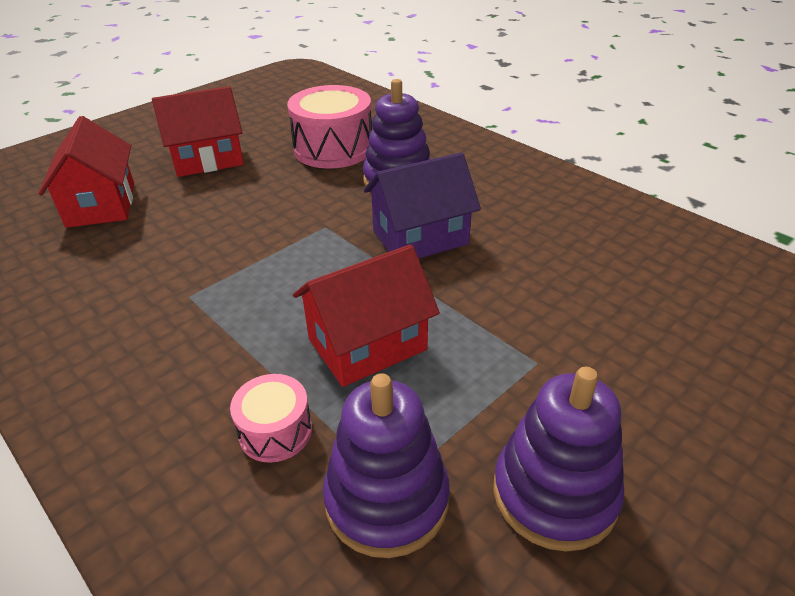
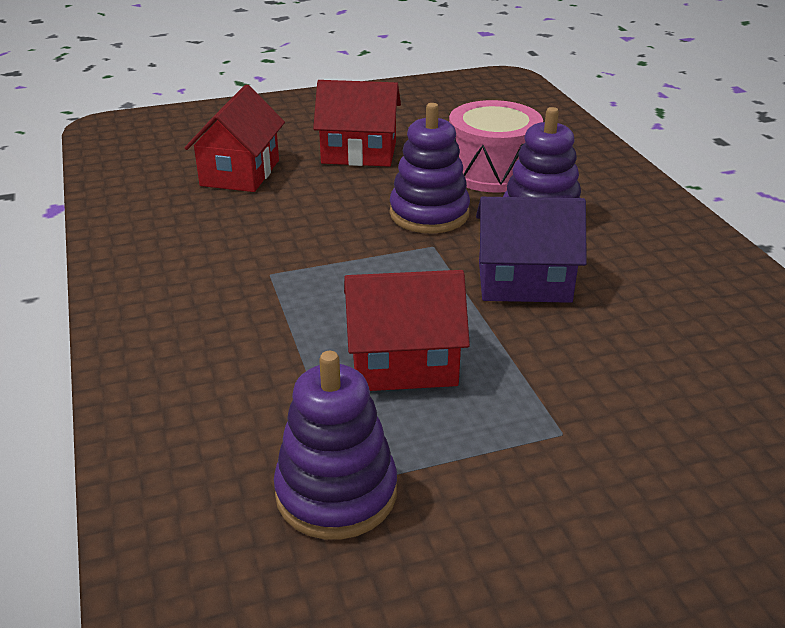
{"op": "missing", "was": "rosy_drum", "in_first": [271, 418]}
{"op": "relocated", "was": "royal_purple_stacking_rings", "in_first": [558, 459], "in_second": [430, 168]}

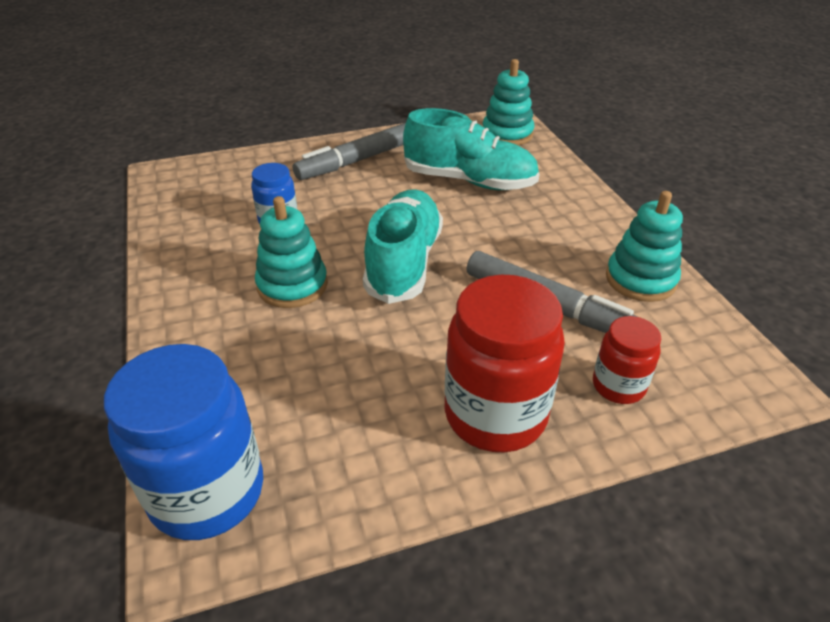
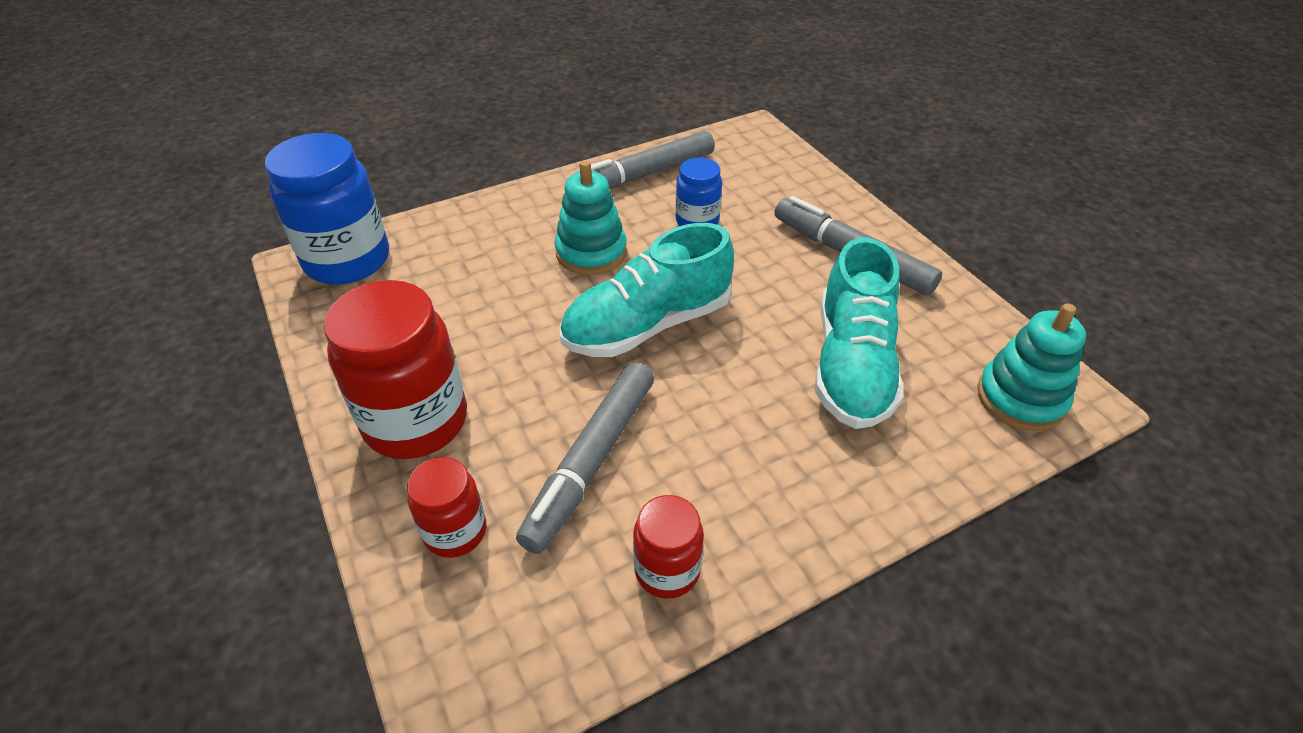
{"op": "spun", "was": "aqua_lace-up_shoe", "in_first": [403, 246], "in_second": [647, 290], "clockwise": 150}
{"op": "exchanged", "was": "aqua_stacking_rings", "now": "red_jar", "in_first": [644, 246], "in_second": [668, 547]}
{"op": "appeared", "now": "gray_marker_pen", "in_second": [646, 160]}

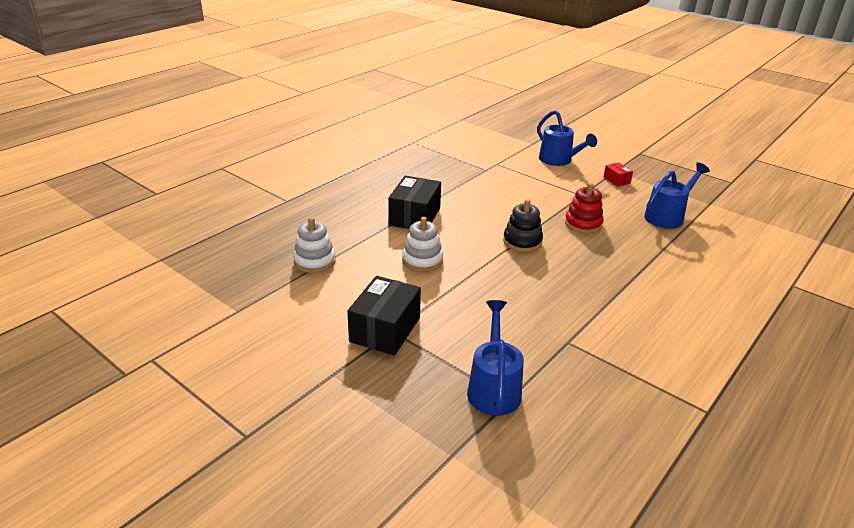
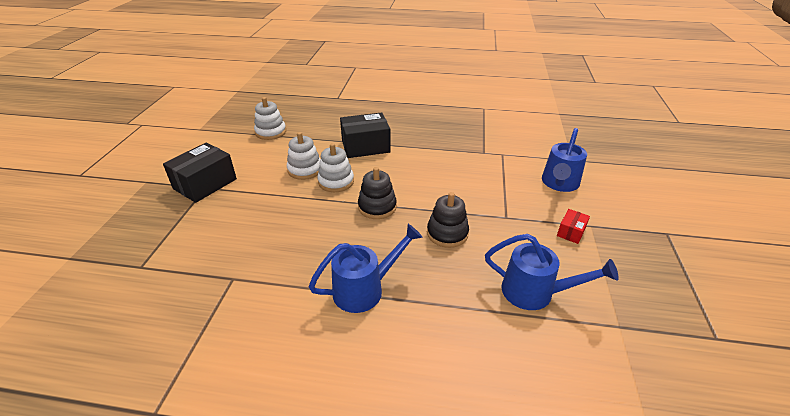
{"op": "spun", "was": "black_parcel", "in_first": [384, 315], "in_second": [200, 173], "clockwise": -45}
{"op": "relocated", "was": "blue_watering_pot", "in_first": [495, 358], "in_second": [366, 268]}
{"op": "colour", "was": "red_stacking_rings", "now": "black_stacking_rings", "in_first": [584, 208], "in_second": [448, 220]}
{"op": "appeared", "now": "pure_white_stacking_rings", "in_second": [335, 167]}

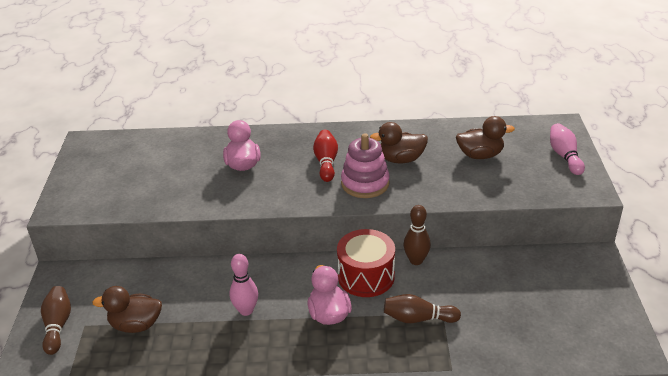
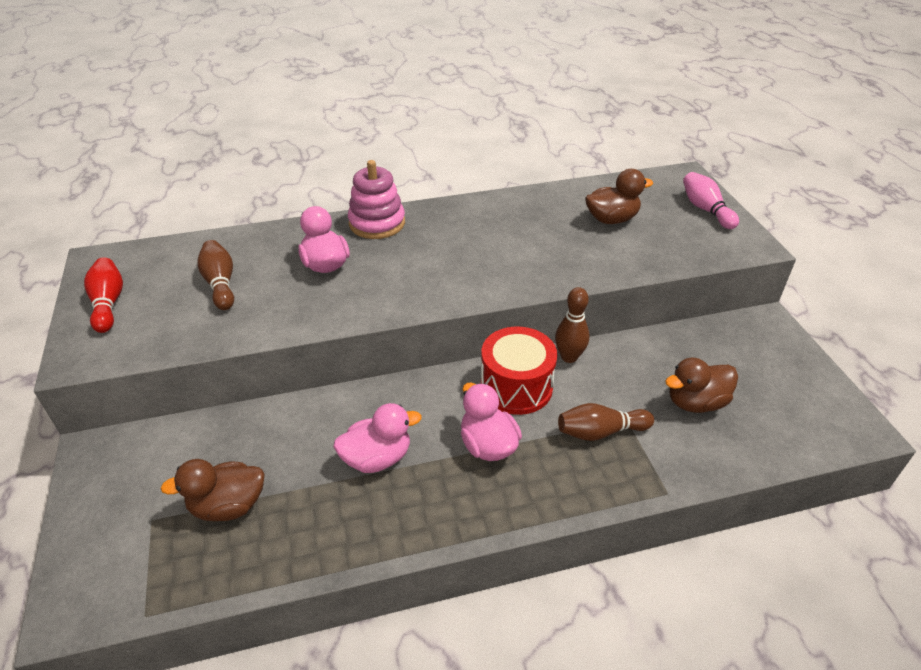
{"op": "relocated", "was": "russet_tenpin", "in_first": [56, 320], "in_second": [215, 275]}
{"op": "exchanged", "was": "rosy_tenpin", "now": "rosy_duck", "in_first": [244, 285], "in_second": [377, 438]}
{"op": "relocated", "was": "red_tenpin", "in_first": [325, 156], "in_second": [103, 295]}
{"op": "relocated", "was": "rosy_stacking_rings", "in_first": [365, 165], "in_second": [376, 199]}
{"op": "relocated", "was": "russet_duck", "in_first": [399, 142], "in_second": [701, 385]}

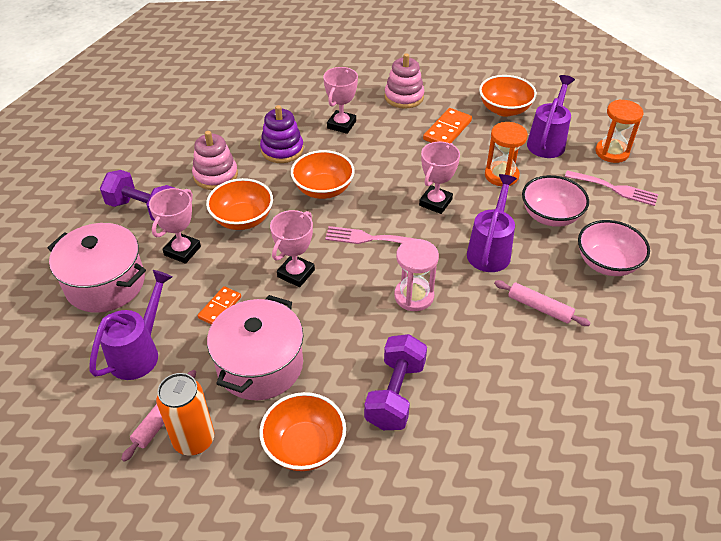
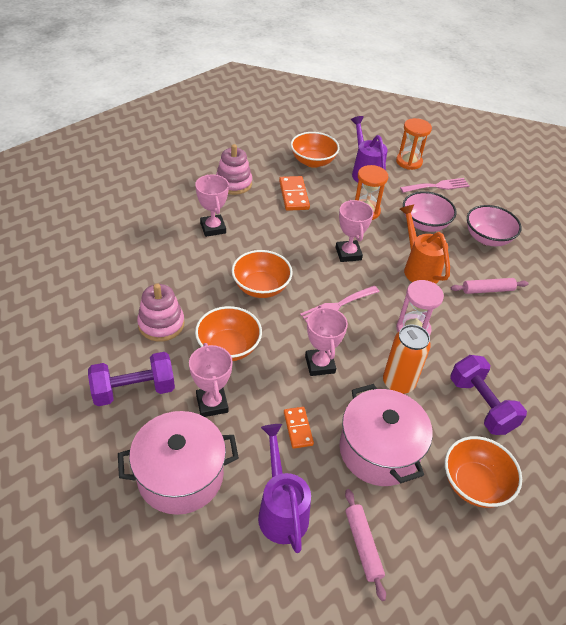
{"op": "relocated", "was": "bright_orange_tin", "in_first": [185, 414], "in_second": [407, 359]}
{"op": "missing", "was": "royal_purple_stacking_rings", "in_first": [282, 134]}
{"op": "colour", "was": "royal_purple_watering_pot", "now": "bright_orange_watering_pot", "in_first": [492, 223], "in_second": [425, 244]}

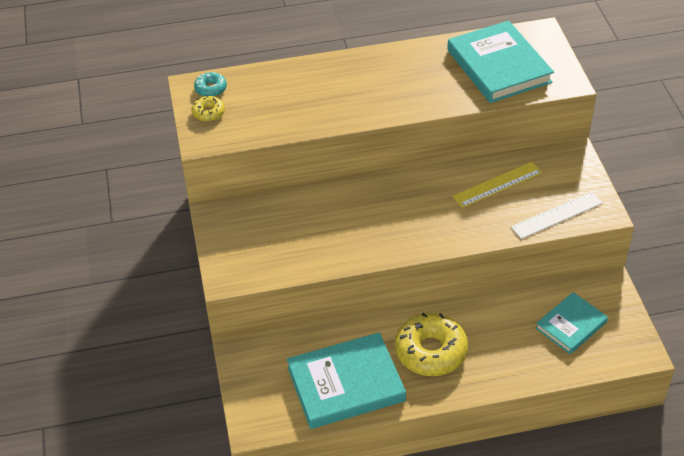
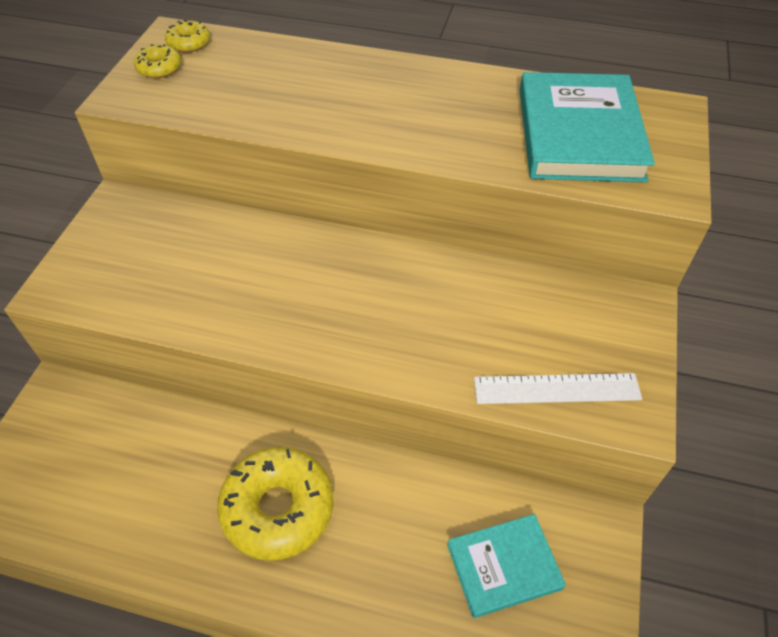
{"op": "colour", "was": "aqua_glazed_donut", "now": "golden_glazed_donut", "in_first": [210, 84], "in_second": [187, 36]}
{"op": "missing", "was": "aqua_hardcover", "in_first": [346, 380]}
{"op": "missing", "was": "golden_ruler", "in_first": [497, 185]}

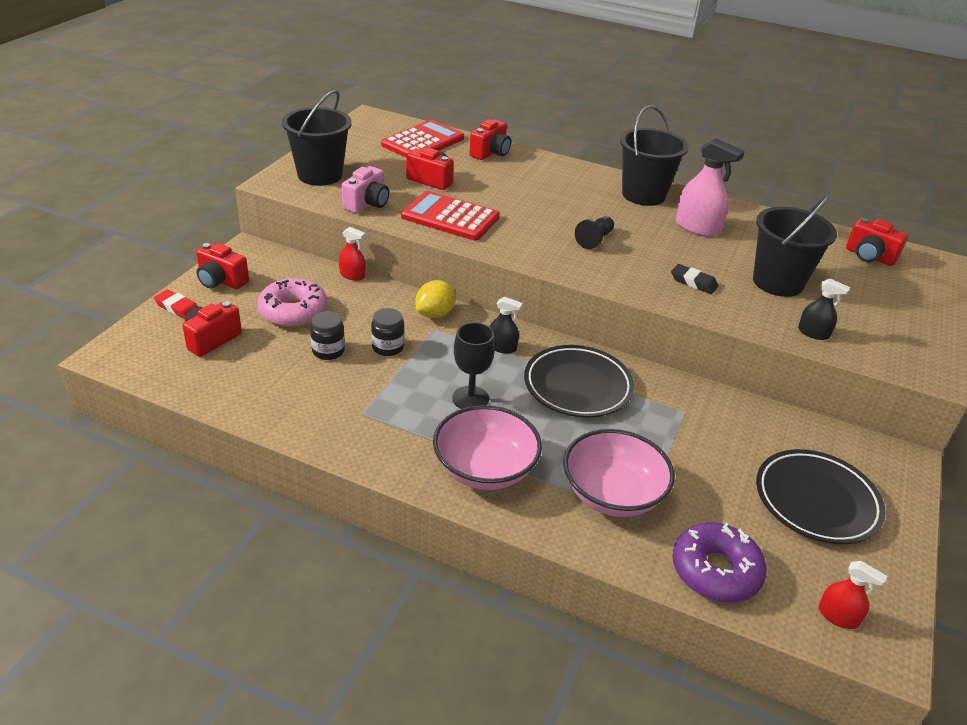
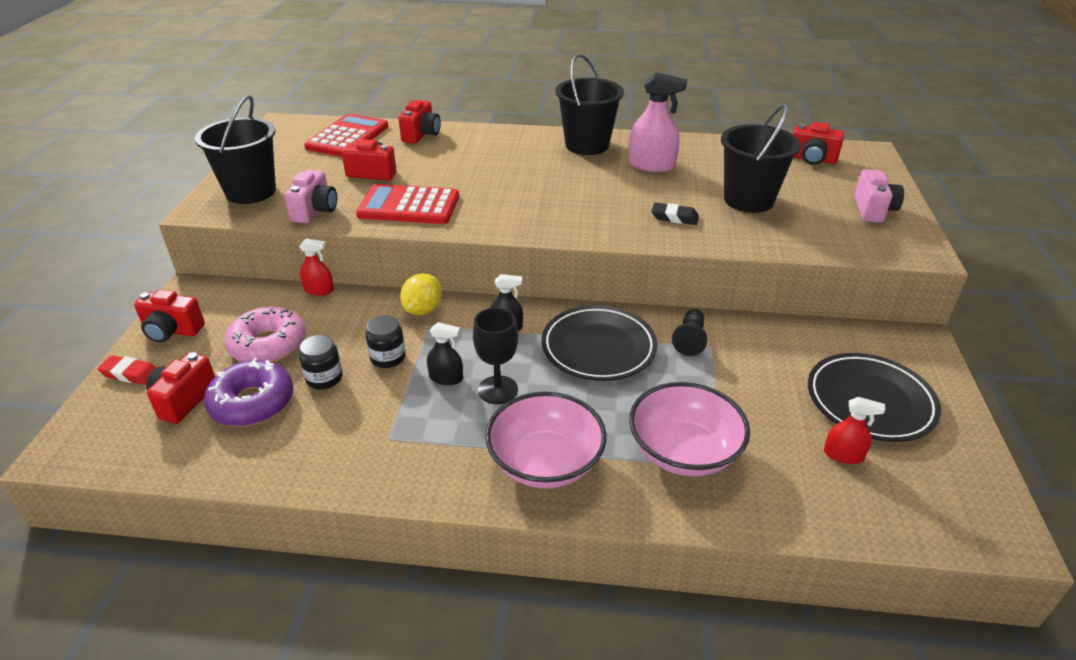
{"op": "relocated", "was": "black_pawn", "in_first": [594, 232], "in_second": [689, 332]}
{"op": "relocated", "was": "royal_purple_glazed_donut", "in_first": [719, 562], "in_second": [248, 392]}
{"op": "relocated", "was": "black_sprayer", "in_first": [824, 309], "in_second": [445, 353]}
{"op": "relocated", "was": "red_sprayer", "in_first": [853, 595], "in_second": [854, 430]}
{"op": "appeared", "now": "rosy_photo_camera", "in_second": [879, 196]}

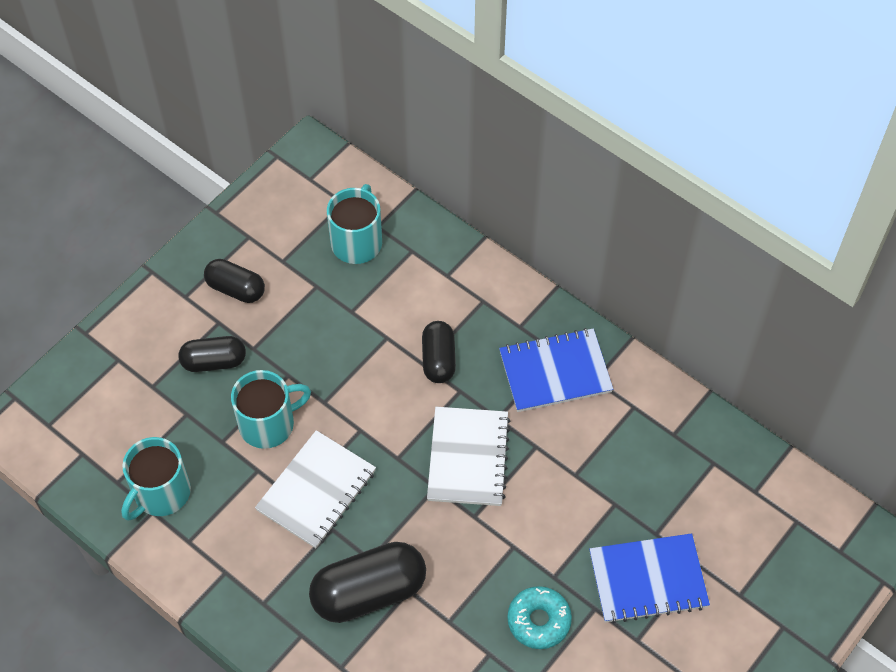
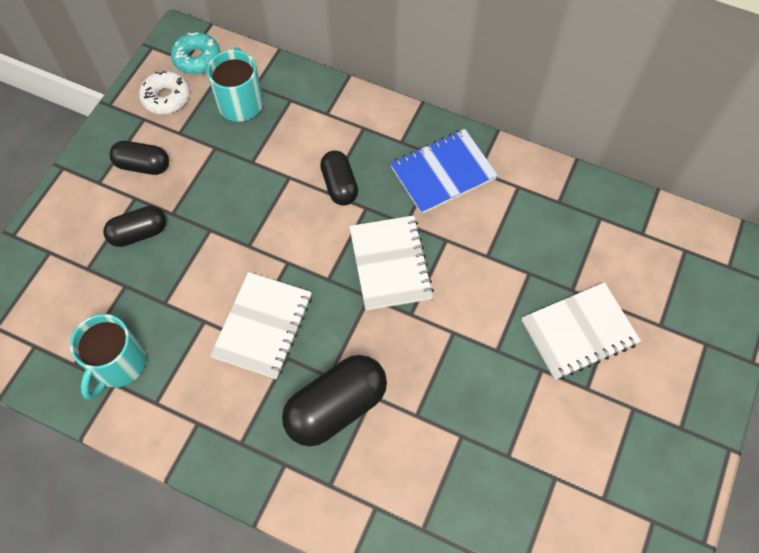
{"op": "missing", "was": "aqua_mug", "in_first": [271, 409]}
{"op": "relocated", "was": "aqua_glazed_donut", "in_first": [539, 617], "in_second": [195, 53]}
{"op": "colour", "was": "blue_notepad", "now": "pure_white_notepad", "in_first": [649, 578], "in_second": [581, 331]}
{"op": "appeared", "now": "pure_white_glazed_donut", "in_second": [164, 92]}

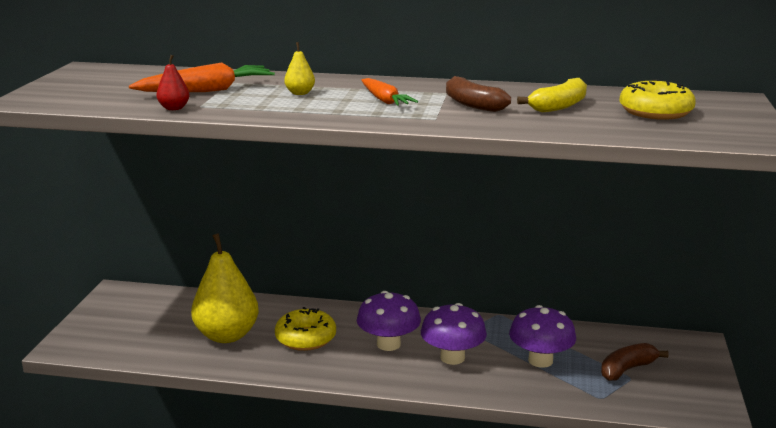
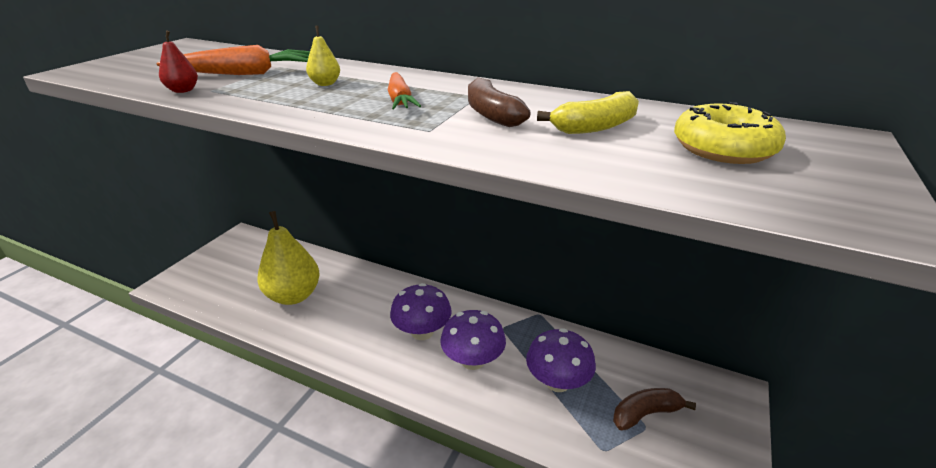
{"op": "missing", "was": "golden_glazed_donut", "in_first": [305, 329]}

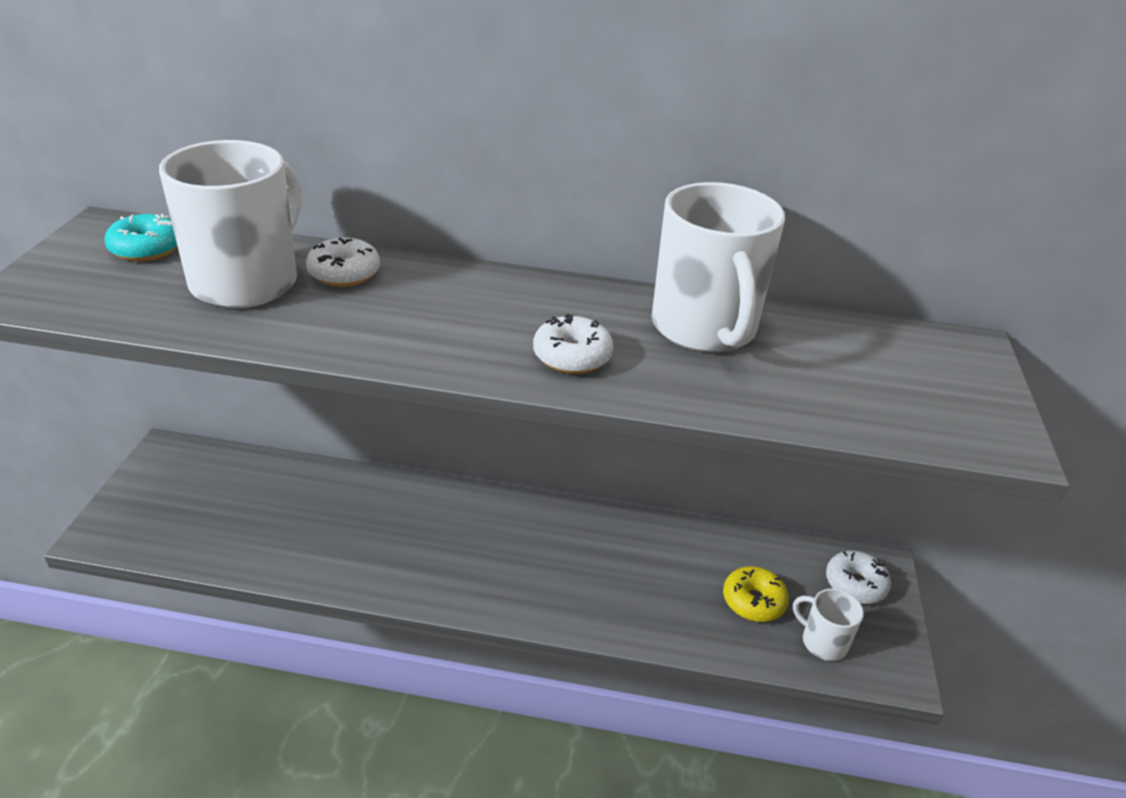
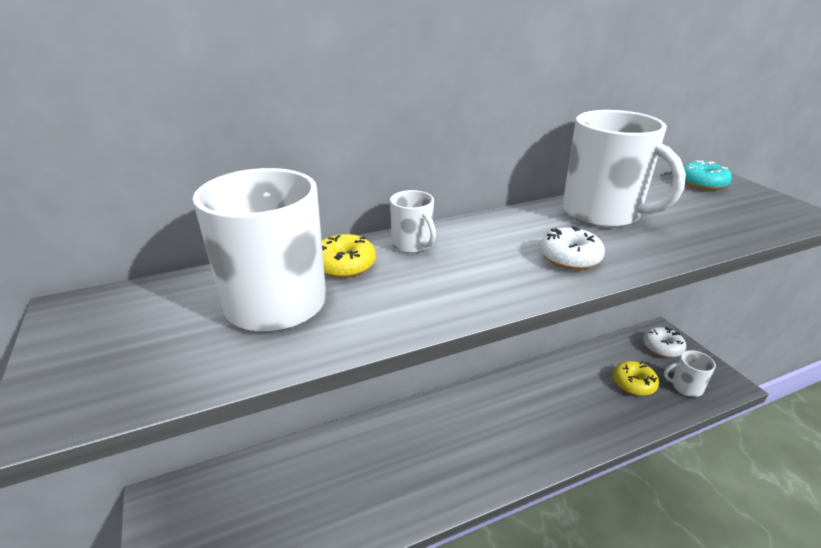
{"op": "relocated", "was": "aqua_glazed_donut", "in_first": [140, 237], "in_second": [707, 175]}
{"op": "colour", "was": "pure_white_glazed_donut", "now": "golden_glazed_donut", "in_first": [343, 262], "in_second": [349, 256]}
{"op": "appeared", "now": "pure_white_mug", "in_second": [413, 221]}

